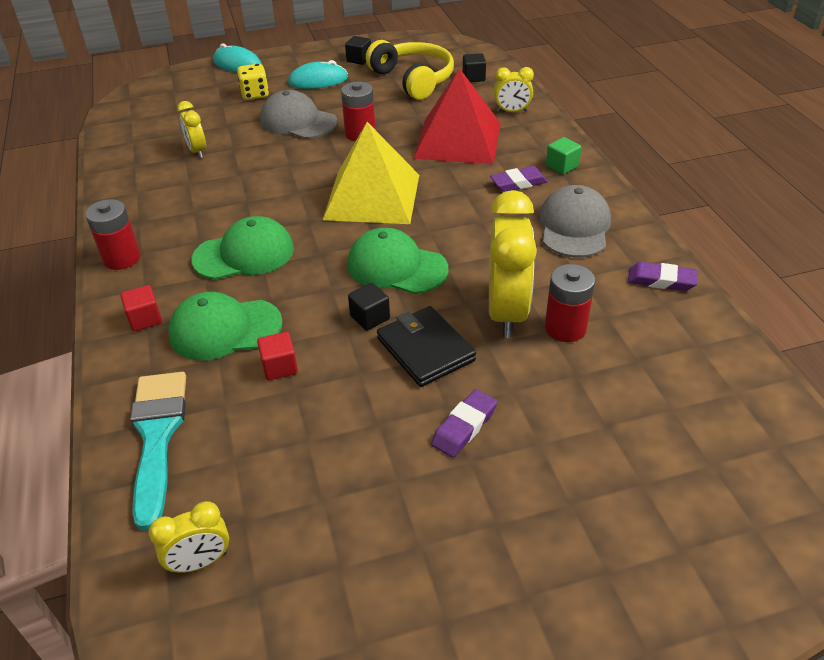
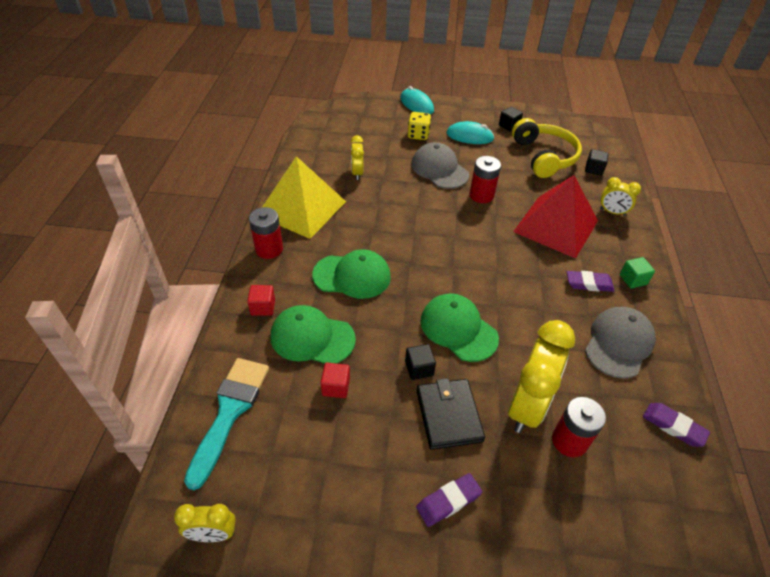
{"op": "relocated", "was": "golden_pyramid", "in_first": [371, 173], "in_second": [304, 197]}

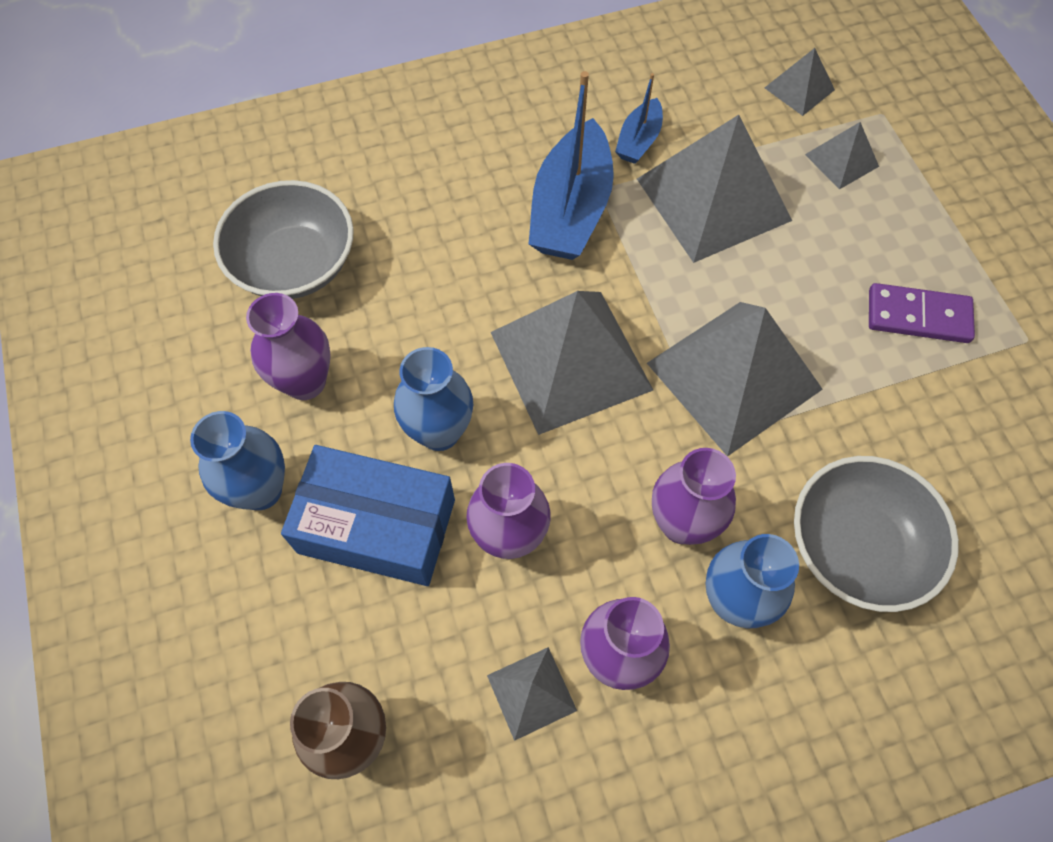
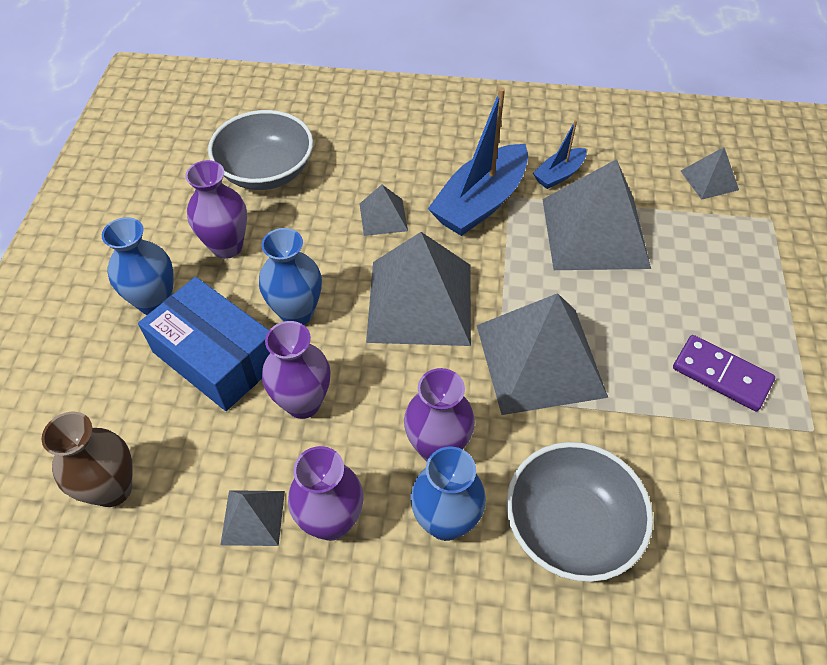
{"op": "relocated", "was": "gray_pyramid", "in_first": [842, 155], "in_second": [384, 210]}

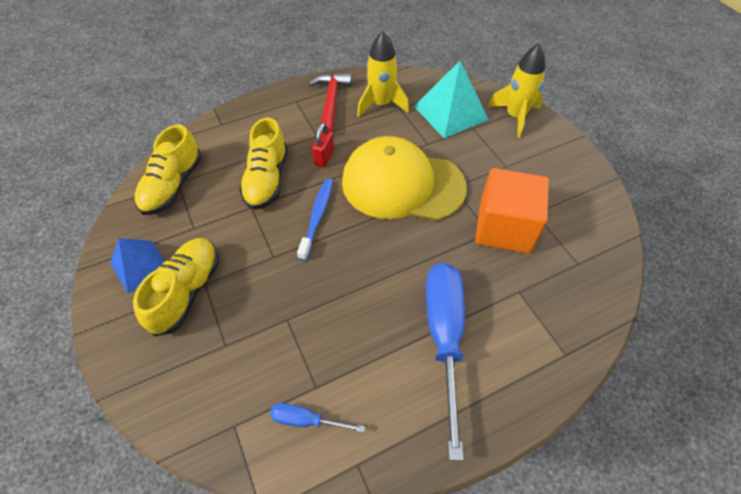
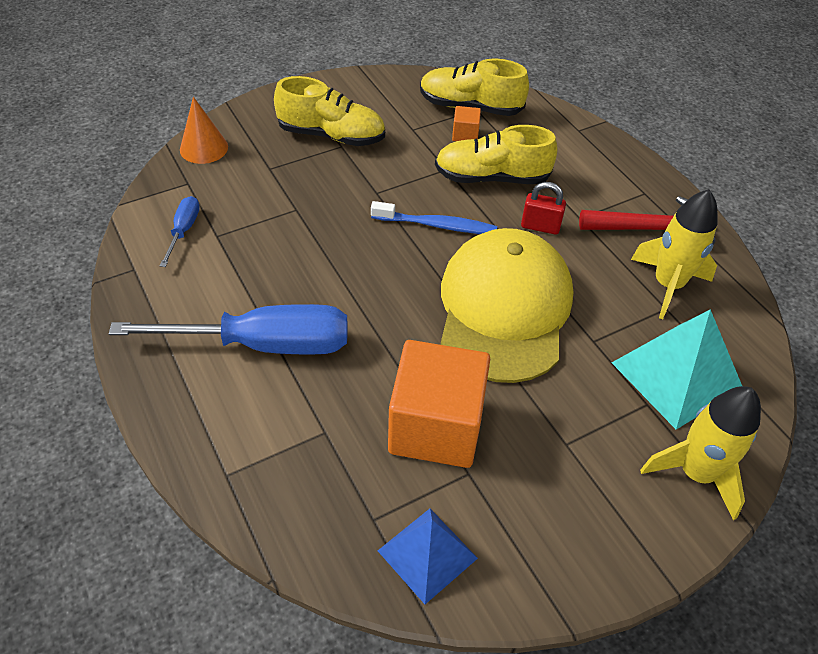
{"op": "relocated", "was": "blue_pyramid", "in_first": [137, 265], "in_second": [428, 556]}
{"op": "appeared", "now": "bright_orange_solid_cone", "in_second": [204, 130]}
{"op": "appeared", "now": "bright_orange_cube", "in_second": [466, 123]}

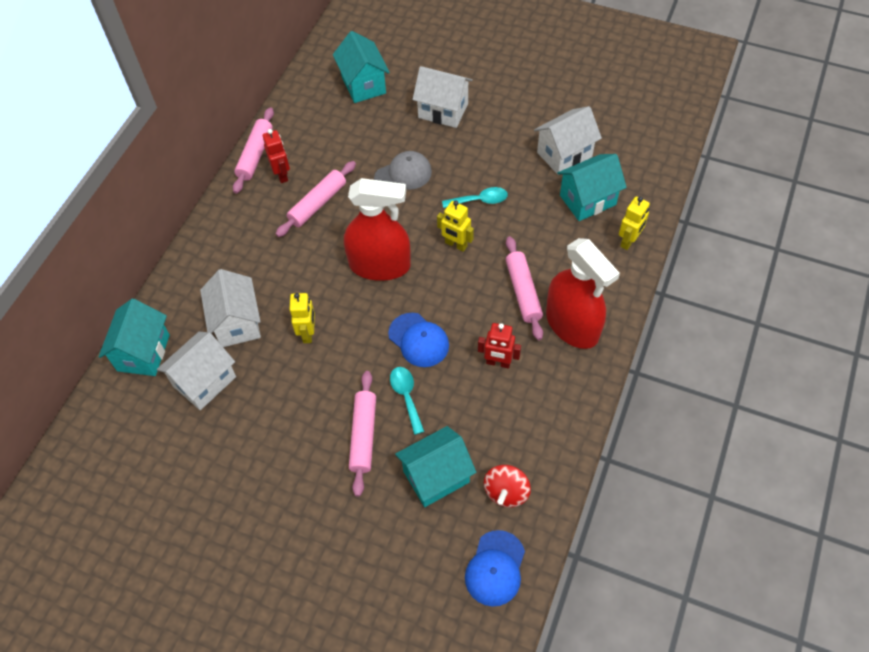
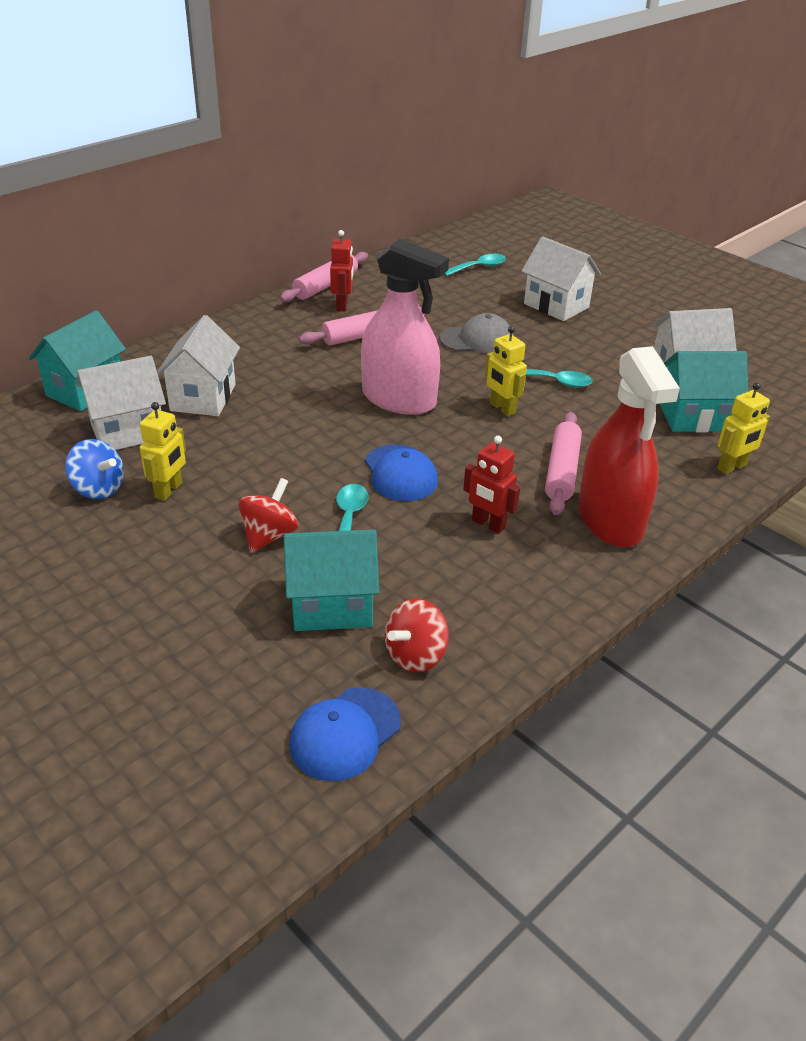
{"op": "relocated", "was": "golden_robot", "in_first": [302, 318], "in_second": [163, 451]}
{"op": "exchanged", "was": "aqua_cottage", "now": "aqua_tablespoon", "in_first": [361, 67], "in_second": [475, 265]}
{"op": "colour", "was": "red_sprayer", "now": "rosy_sprayer", "in_first": [377, 229], "in_second": [405, 327]}
{"op": "exchanged", "was": "rosy_rolling_pin", "now": "red_toy_top", "in_first": [362, 434], "in_second": [268, 515]}
{"op": "appeared", "now": "blue_toy_top", "in_second": [94, 469]}

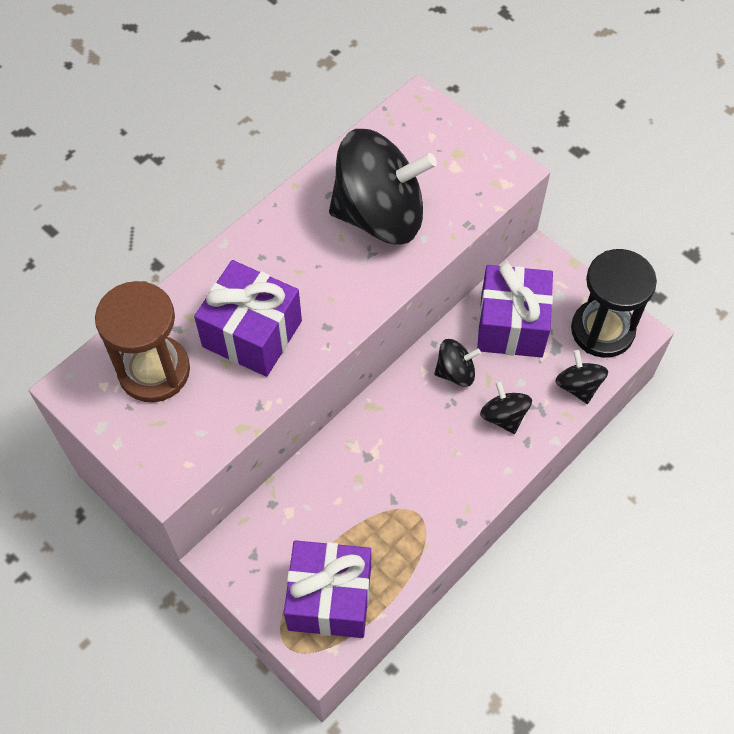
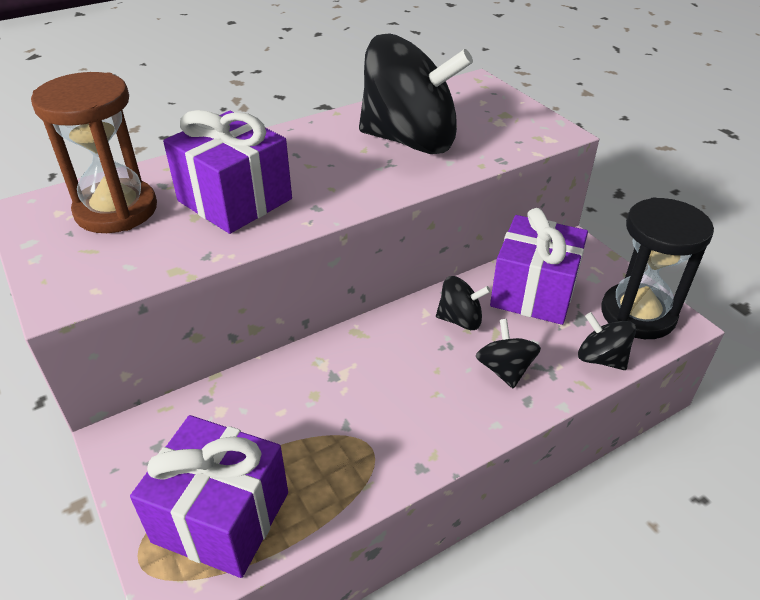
{"op": "spun", "was": "black_toy_top", "in_first": [581, 377], "in_second": [607, 341], "clockwise": -45}

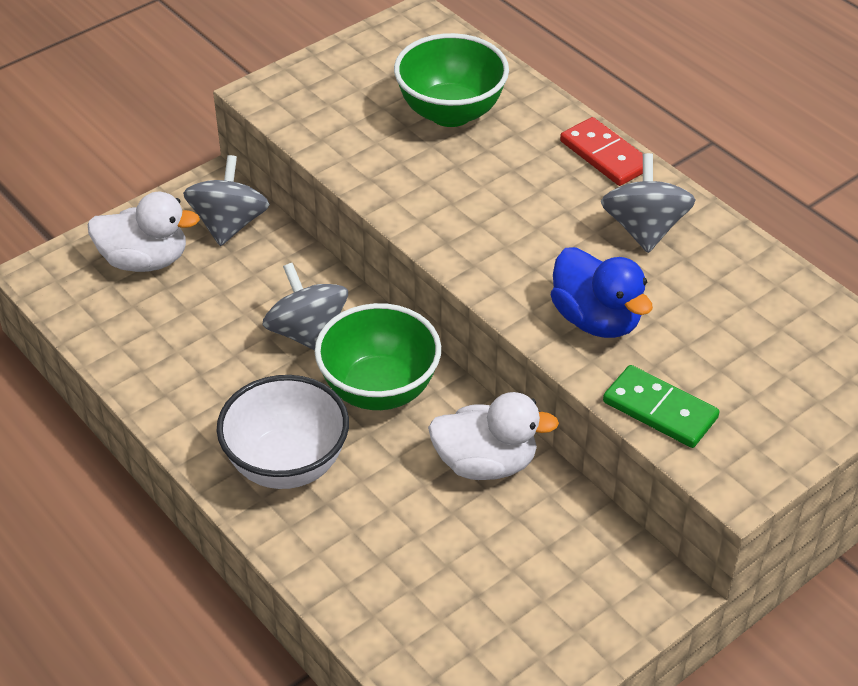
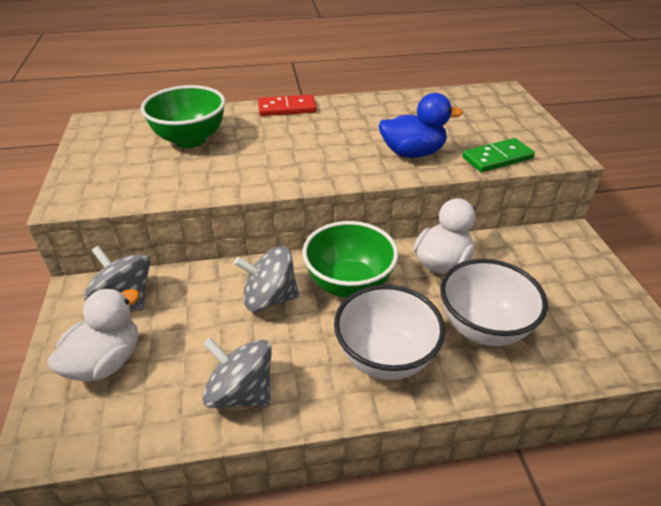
{"op": "relocated", "was": "gray_toy_top", "in_first": [648, 203], "in_second": [237, 372]}
{"op": "appeared", "now": "pure_white_serving_bowl", "in_second": [494, 302]}

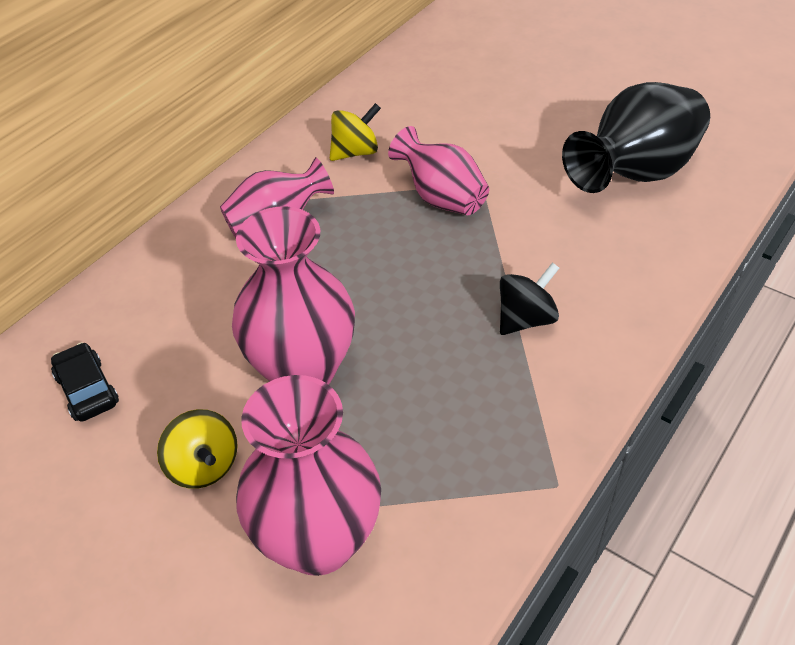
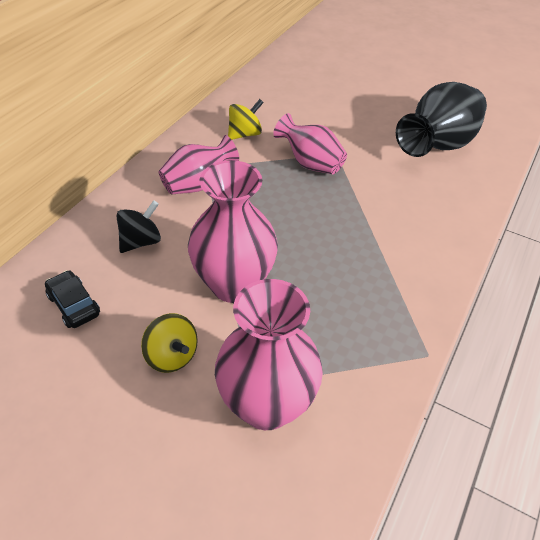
{"op": "relocated", "was": "black_toy_top", "in_first": [529, 298], "in_second": [139, 226]}

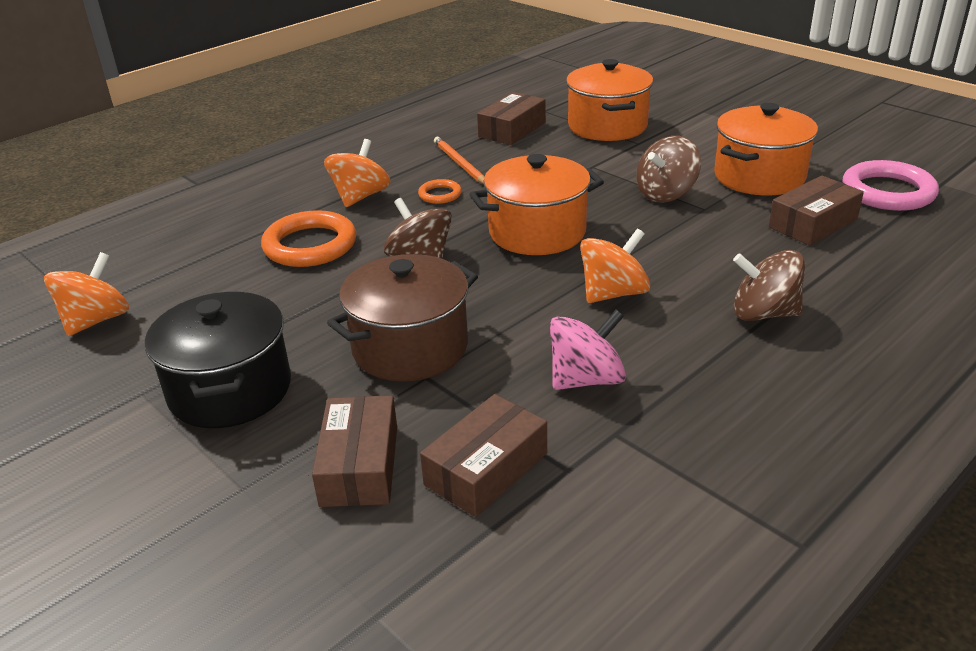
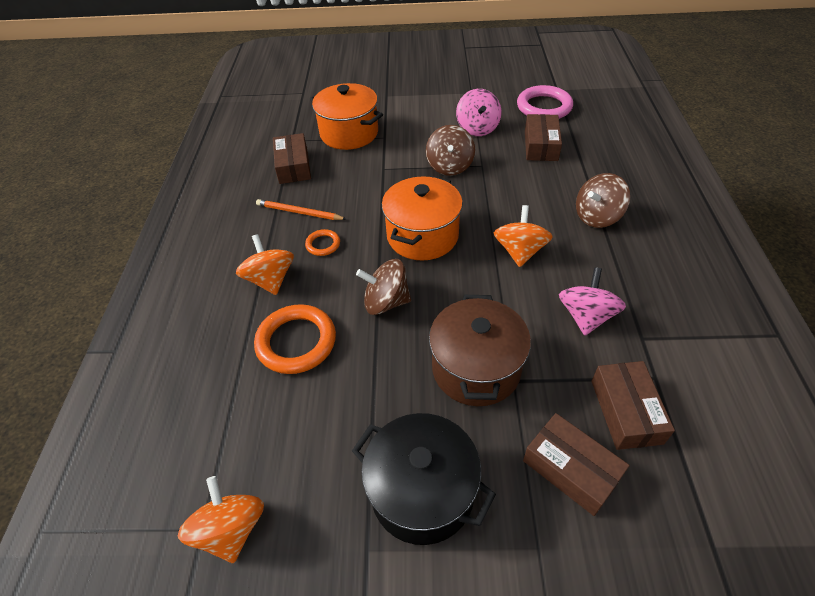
{"op": "exchanged", "was": "bright_orange_cooking_pot", "now": "rosy_toy_top", "in_first": [766, 149], "in_second": [478, 112]}

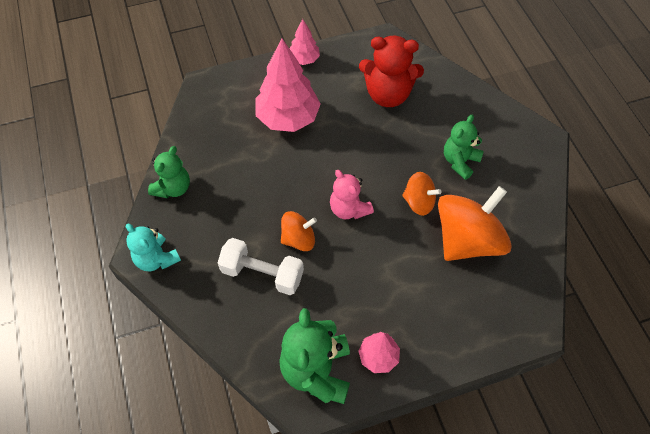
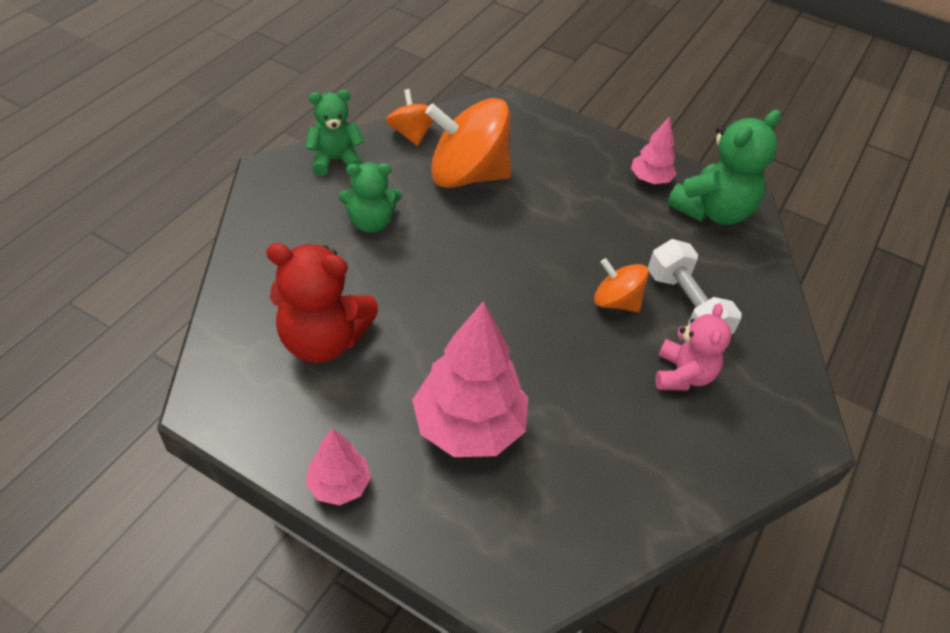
{"op": "missing", "was": "aqua_stuffed_bear", "in_first": [153, 247]}
{"op": "relocated", "was": "leaf-green_stuffed_bear", "in_first": [169, 172], "in_second": [334, 133]}
{"op": "relocated", "was": "rosy_stuffed_bear", "in_first": [352, 194], "in_second": [693, 347]}
{"op": "spun", "was": "red_stuffed_bear", "in_first": [391, 71], "in_second": [322, 303], "clockwise": 135}
{"op": "relocated", "was": "bright_orange_toy_top", "in_first": [421, 194], "in_second": [410, 117]}

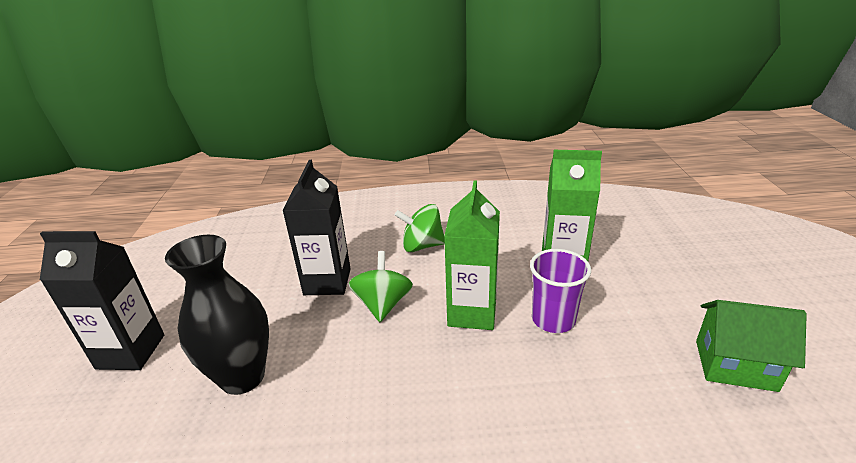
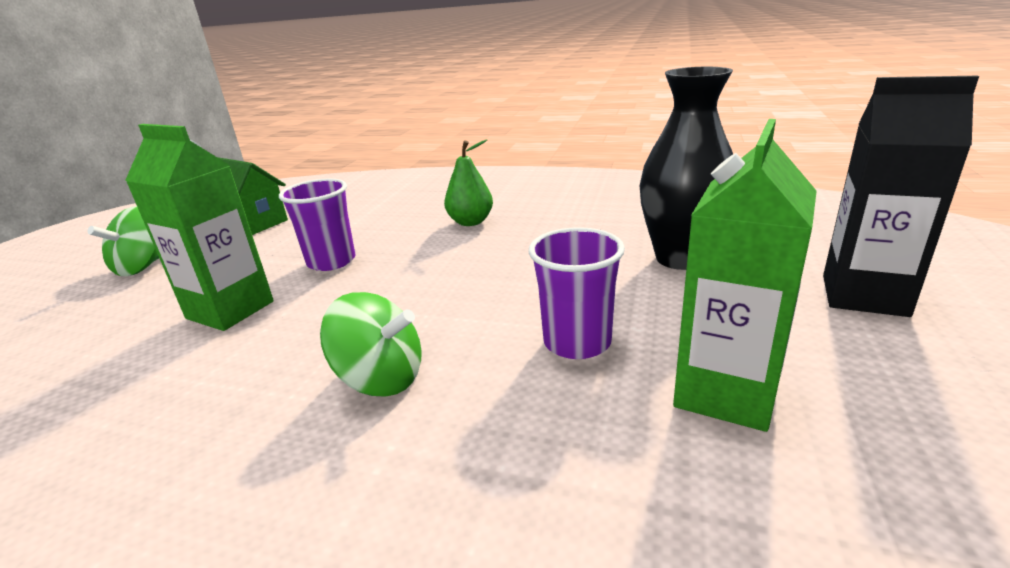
{"op": "exchanged", "was": "black_milk_carton", "now": "royal_purple_cup", "in_first": [316, 227], "in_second": [577, 293]}
{"op": "relocated", "was": "leaf-green_toy_top", "in_first": [380, 286], "in_second": [123, 241]}
{"op": "relocated", "was": "leaf-green_milk_carton", "in_first": [472, 255], "in_second": [745, 275]}
{"op": "appeared", "now": "leaf-green_pear", "in_second": [468, 183]}

